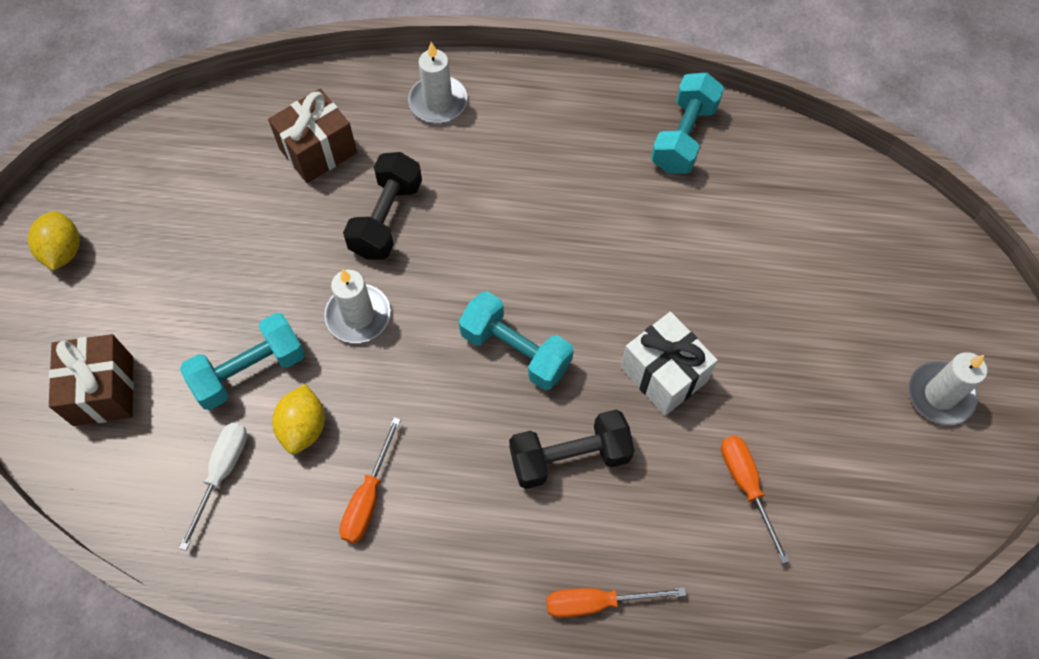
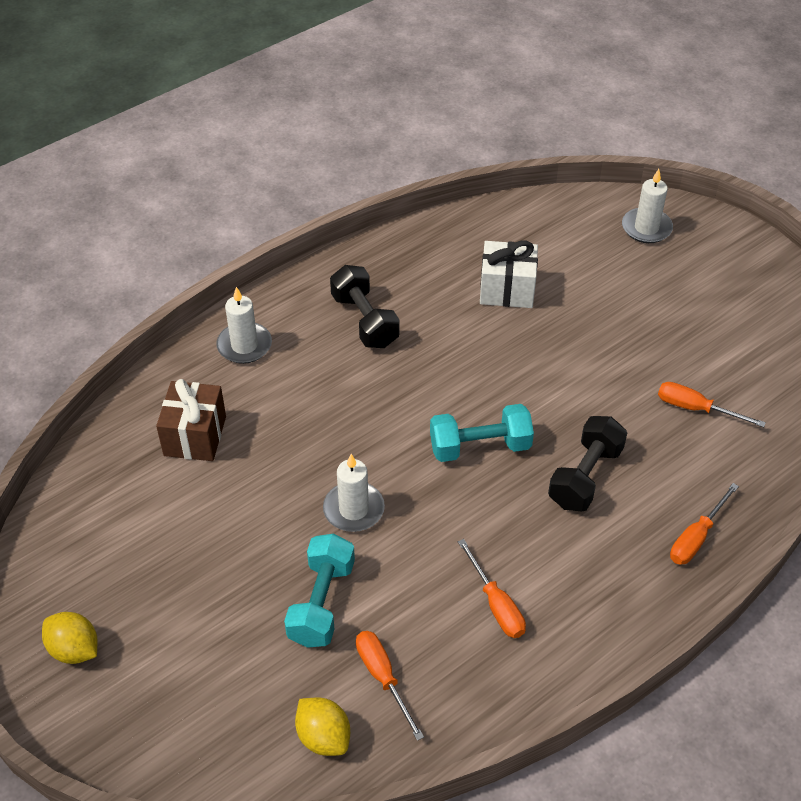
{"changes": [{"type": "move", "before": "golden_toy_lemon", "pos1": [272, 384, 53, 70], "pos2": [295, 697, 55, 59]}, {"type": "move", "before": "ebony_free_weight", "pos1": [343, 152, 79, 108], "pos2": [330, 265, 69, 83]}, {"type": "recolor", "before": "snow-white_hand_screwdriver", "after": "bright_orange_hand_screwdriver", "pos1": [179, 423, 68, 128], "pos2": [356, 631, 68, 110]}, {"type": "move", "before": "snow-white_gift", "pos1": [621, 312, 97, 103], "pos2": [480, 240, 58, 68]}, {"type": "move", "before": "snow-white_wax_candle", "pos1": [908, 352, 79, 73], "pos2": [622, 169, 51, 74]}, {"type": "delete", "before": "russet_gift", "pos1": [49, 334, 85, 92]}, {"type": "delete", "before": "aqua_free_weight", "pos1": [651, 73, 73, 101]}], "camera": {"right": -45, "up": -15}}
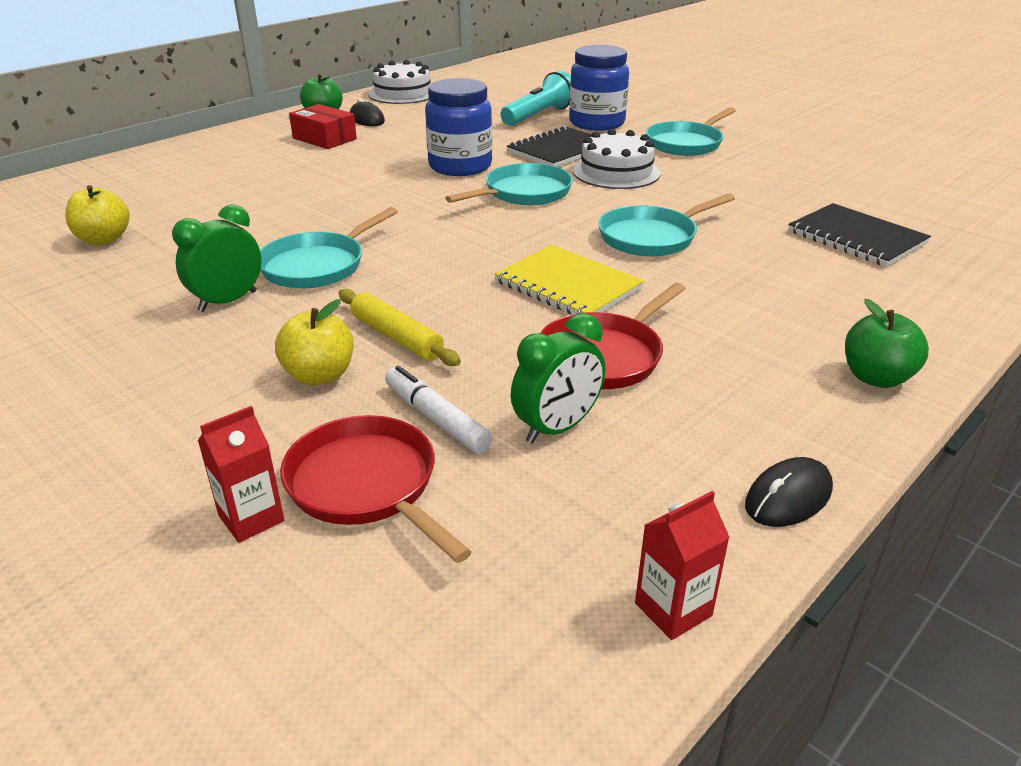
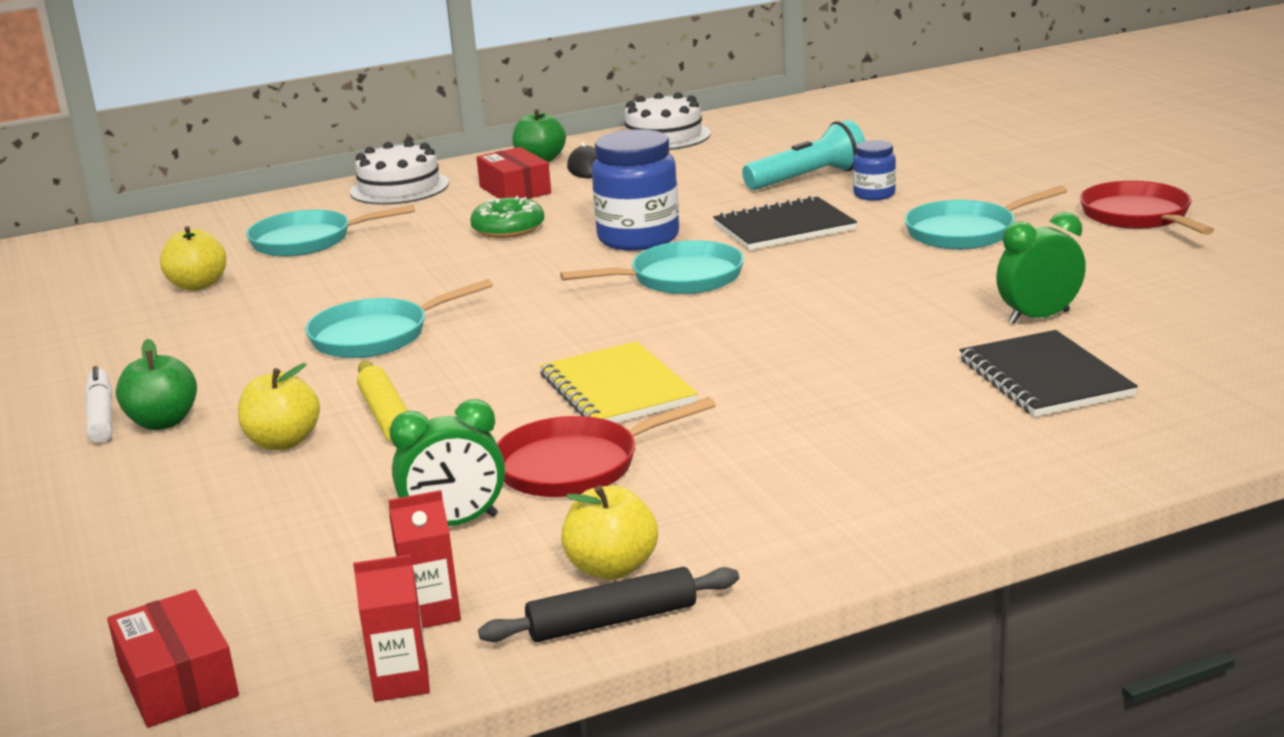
{"changes": [{"type": "move", "before": "snow-white_marker", "pos1": [385, 366, 108, 88], "pos2": [85, 366, 27, 77]}, {"type": "insert", "after": "red_parcel", "pos2": [107, 589, 132, 139]}, {"type": "move", "before": "green_apple_fruit", "pos1": [845, 299, 84, 89], "pos2": [116, 339, 81, 91]}, {"type": "move", "before": "aqua_pan", "pos1": [598, 194, 137, 63], "pos2": [246, 205, 169, 52]}, {"type": "move", "before": "snow-white_gateau", "pos1": [573, 129, 87, 60], "pos2": [350, 140, 99, 65]}, {"type": "move", "before": "red_milk_carton", "pos1": [198, 406, 86, 137], "pos2": [388, 490, 73, 138]}, {"type": "insert", "after": "green_glazed_donut", "pos2": [470, 196, 74, 42]}, {"type": "replace", "before": "ebony_PC_mouse", "after": "ebony_rolling_pin", "pos1": [745, 457, 88, 70], "pos2": [478, 567, 261, 75]}, {"type": "insert", "after": "golden_apple_fruit", "pos2": [561, 485, 97, 95]}, {"type": "resize", "before": "cobalt_preserve_jar", "pos1": [569, 45, 60, 86], "pos2": [853, 140, 43, 60], "scale": 0.53}, {"type": "move", "before": "green_alarm_clock", "pos1": [172, 204, 90, 108], "pos2": [996, 212, 90, 112]}, {"type": "move", "before": "red_pan", "pos1": [280, 415, 192, 148], "pos2": [1080, 181, 134, 54]}], "camera": {"right": 25, "up": -10}}
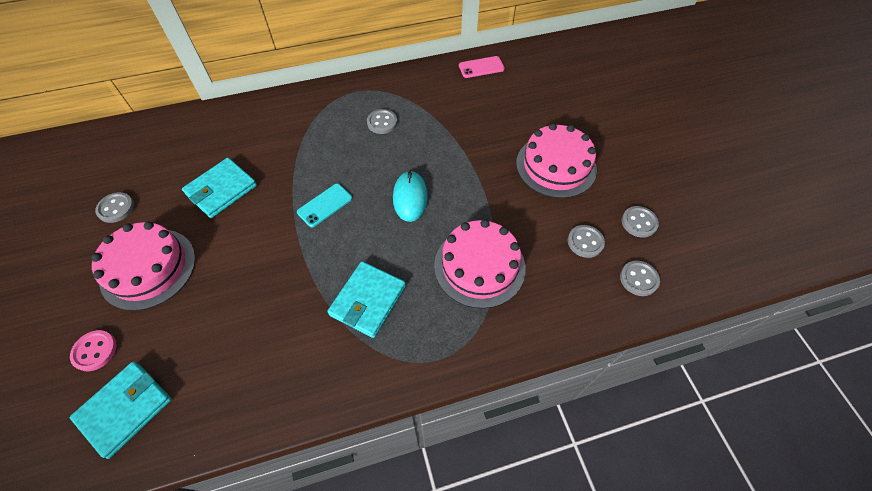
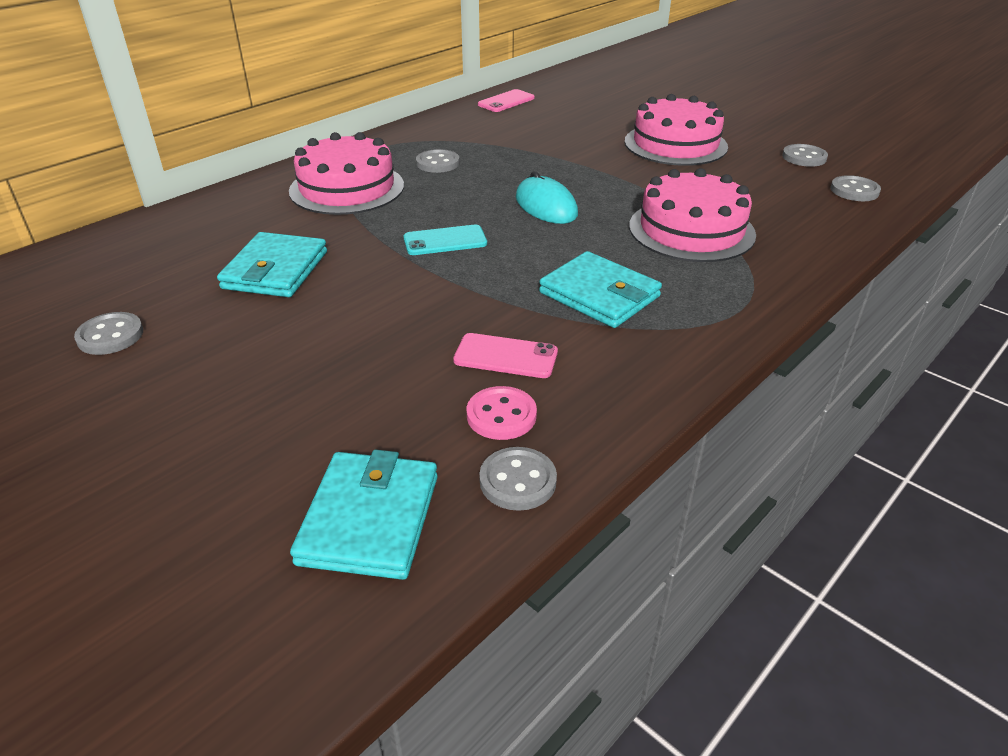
{"changes": [{"type": "move", "before": "rosy_gateau", "pos1": [91, 221, 105, 90], "pos2": [289, 132, 115, 83]}, {"type": "rotate", "before": "aqua_phone", "pos1": [297, 184, 55, 43], "pos2": [404, 225, 83, 30], "turn": 60}, {"type": "insert", "after": "rosy_phone", "pos2": [453, 333, 105, 45]}, {"type": "move", "before": "rosy_button", "pos1": [70, 330, 47, 41], "pos2": [467, 386, 70, 54]}, {"type": "move", "before": "gray_button", "pos1": [568, 225, 37, 33], "pos2": [479, 447, 78, 64]}, {"type": "rotate", "before": "aqua_billfold", "pos1": [327, 261, 79, 77], "pos2": [539, 251, 123, 77], "turn": -45}], "camera": {"right": -30, "up": -20}}
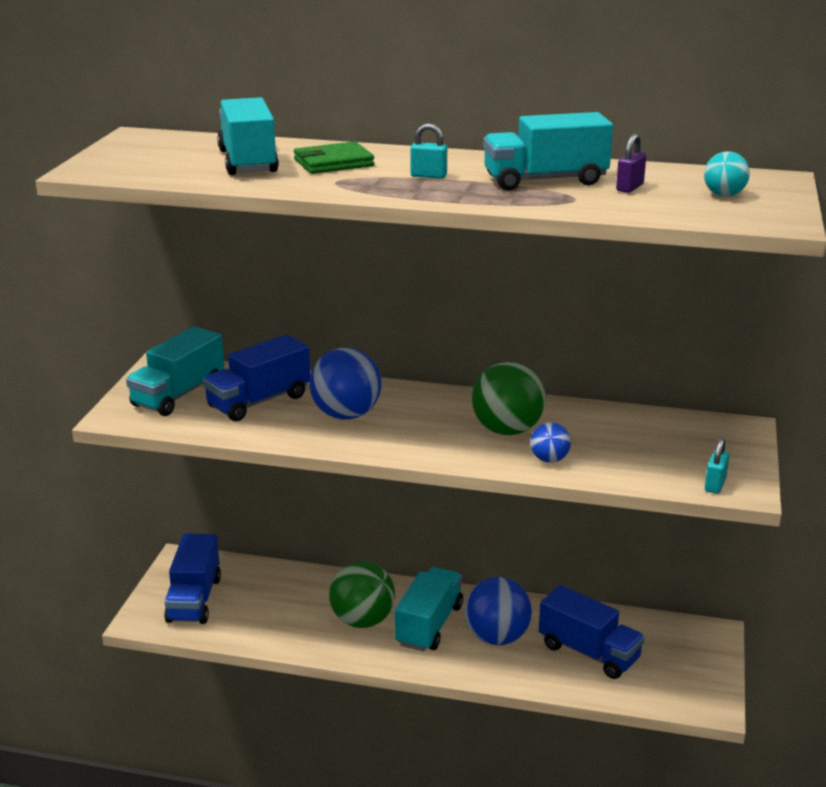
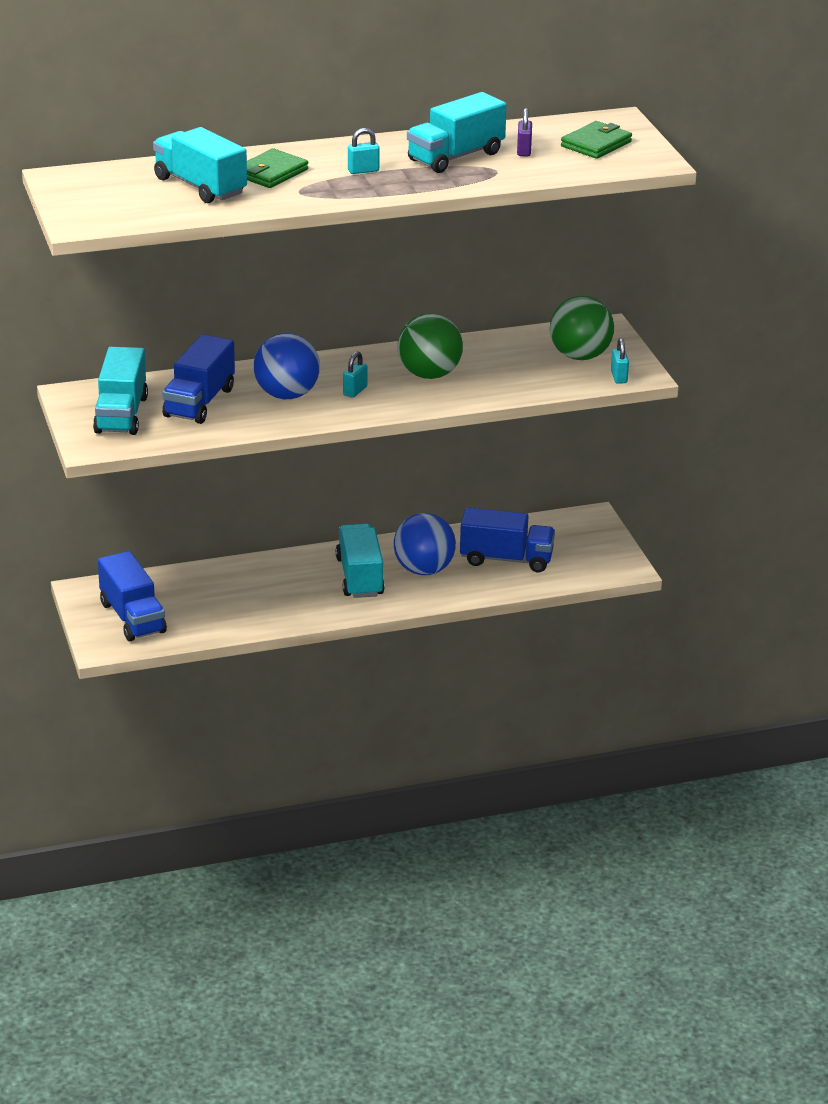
{"changes": [{"type": "insert", "after": "aqua_padlock", "pos2": [343, 351, 25, 47]}, {"type": "move", "before": "green_play_ball", "pos1": [329, 561, 66, 67], "pos2": [550, 296, 64, 64]}, {"type": "replace", "before": "aqua_play_ball", "after": "green_billfold", "pos1": [704, 151, 46, 46], "pos2": [561, 121, 71, 38]}, {"type": "delete", "before": "cobalt_play_ball", "pos1": [530, 422, 41, 41]}], "camera": {"right": -30, "up": 5}}
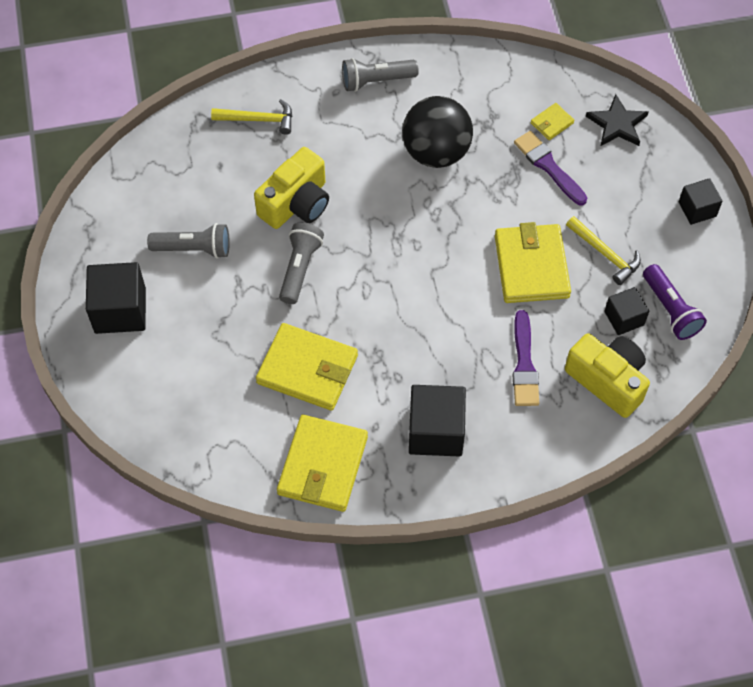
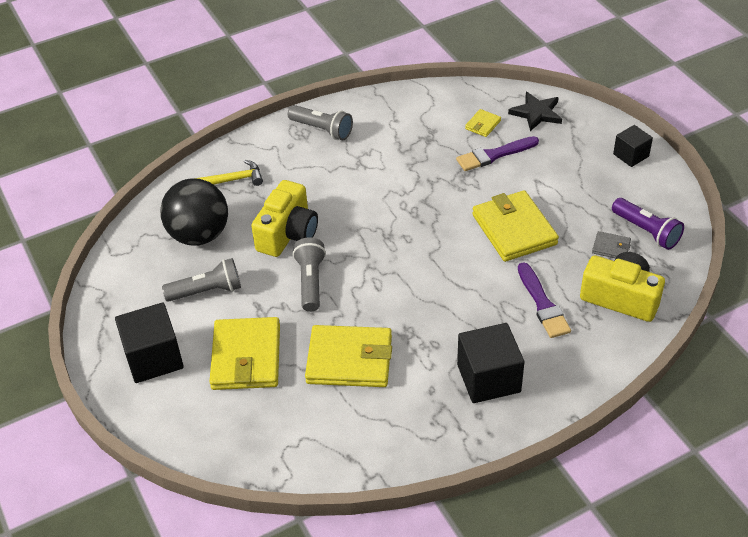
{"changes": [{"type": "move", "before": "ebony_play_ball", "pos1": [402, 96, 71, 72], "pos2": [160, 178, 68, 68]}, {"type": "move", "before": "golden_billfold", "pos1": [277, 415, 91, 97], "pos2": [209, 317, 71, 73]}, {"type": "rotate", "before": "gray_flashlight", "pos1": [342, 58, 77, 34], "pos2": [288, 105, 65, 35], "turn": -120}, {"type": "rotate", "before": "royal_purple_brush", "pos1": [514, 131, 73, 75], "pos2": [456, 136, 83, 35], "turn": -60}, {"type": "replace", "before": "ebony_cube", "after": "gray_billfold", "pos1": [604, 287, 45, 48], "pos2": [592, 231, 39, 27]}, {"type": "delete", "before": "golden_hammer", "pos1": [566, 216, 75, 69]}], "camera": {"right": -15, "up": -15}}
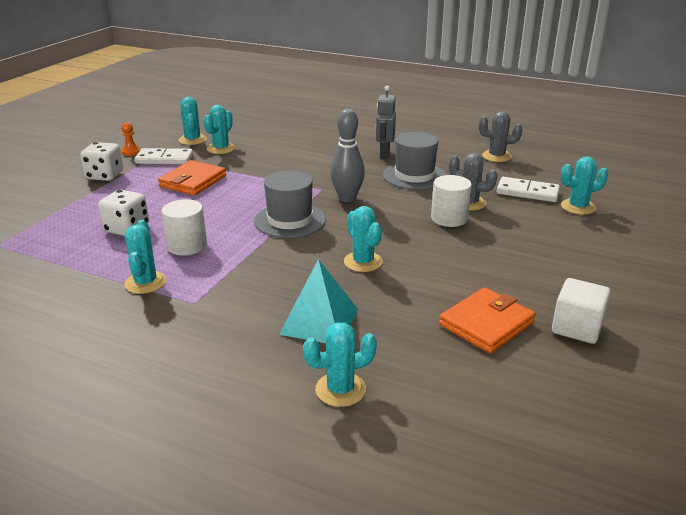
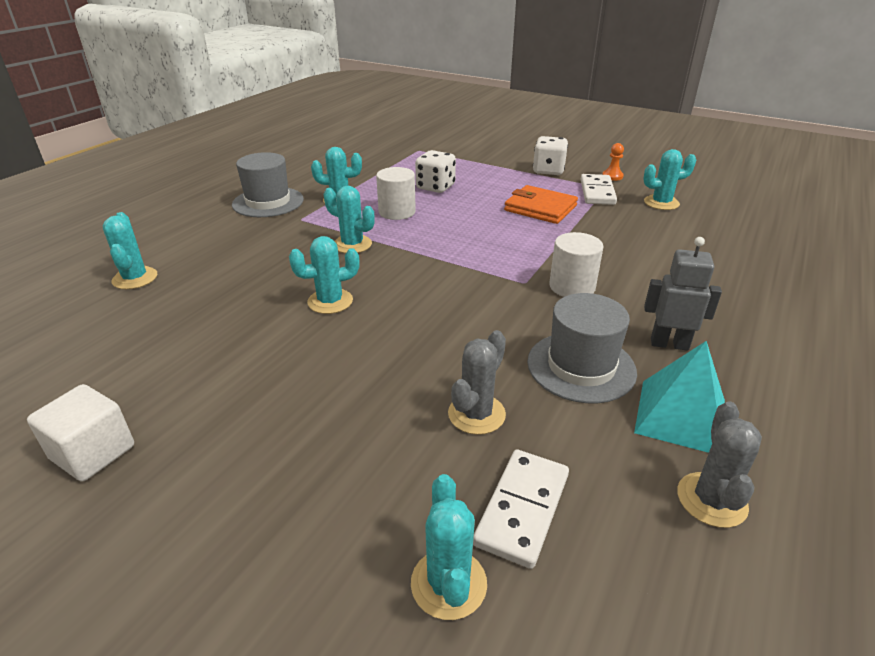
{"changes": [{"type": "move", "before": "gray_top_hat", "pos1": [254, 171, 72, 67], "pos2": [232, 152, 72, 65]}, {"type": "move", "before": "aqua_cactus", "pos1": [203, 105, 32, 49], "pos2": [324, 186, 51, 67]}, {"type": "move", "before": "snow-white_cylinder", "pos1": [431, 175, 41, 52], "pos2": [549, 232, 55, 65]}, {"type": "move", "before": "aqua_pyramid_shape", "pos1": [279, 259, 79, 84], "pos2": [634, 341, 91, 112]}, {"type": "delete", "before": "gray_skittle", "pos1": [330, 109, 35, 93]}, {"type": "delete", "before": "bright_orange_billfold", "pos1": [439, 287, 97, 66]}], "camera": {"right": 95, "up": 5}}
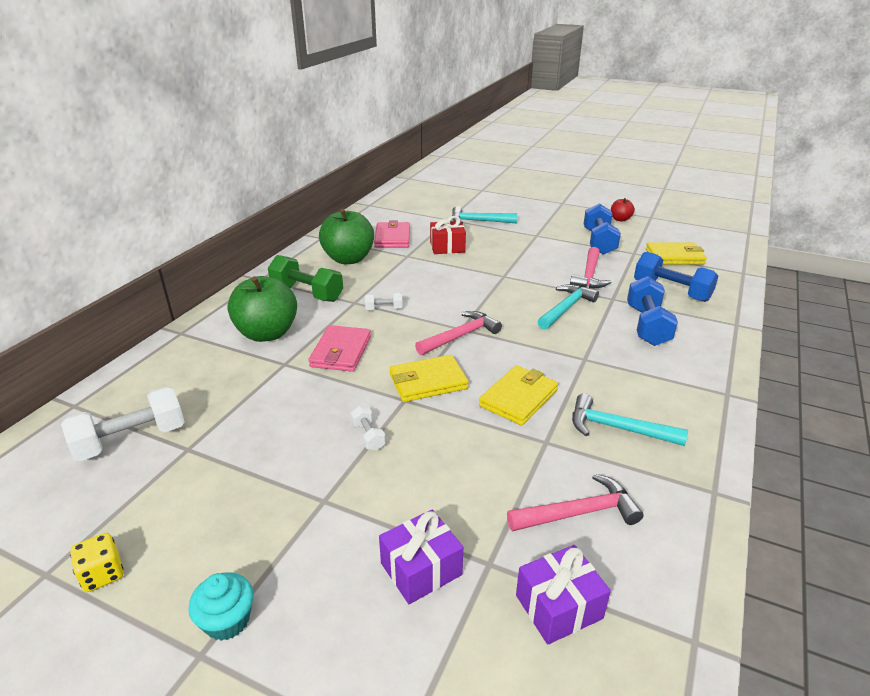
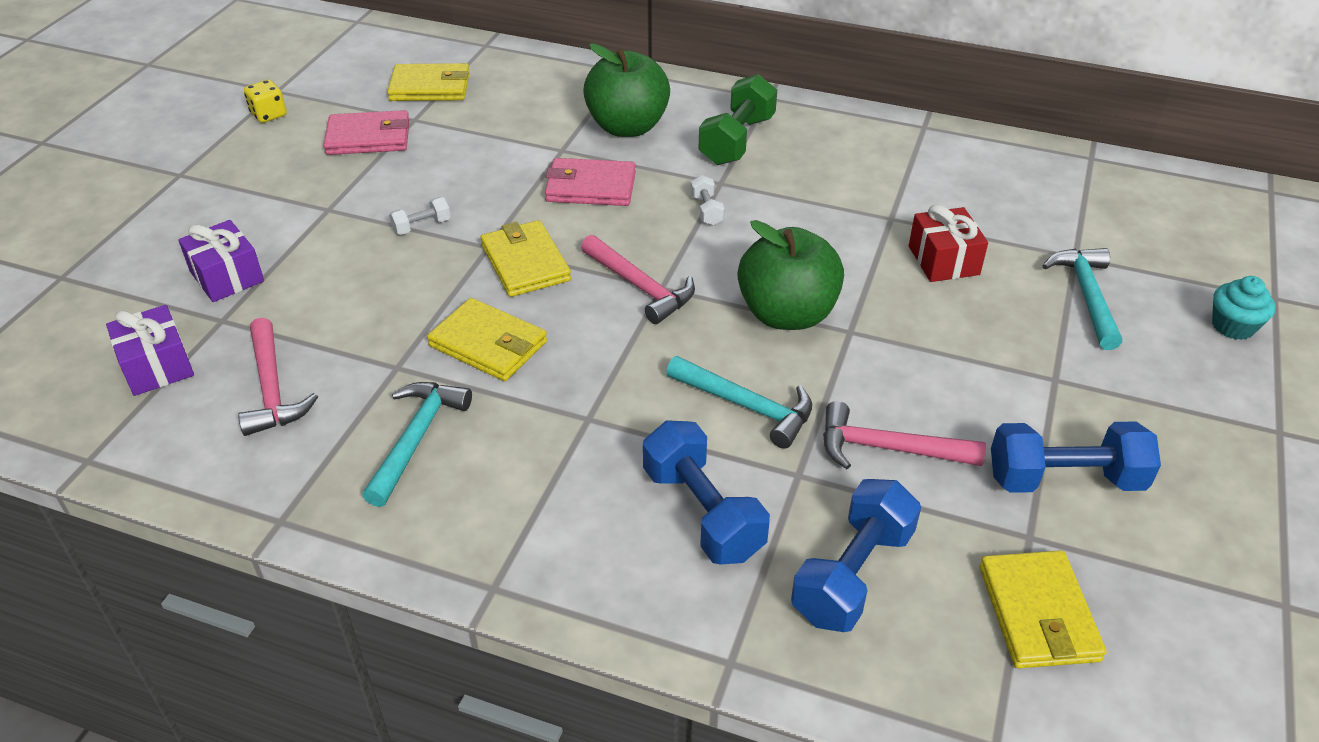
{"changes": [{"type": "move", "before": "rosy_billfold", "pos1": [374, 220, 36, 28], "pos2": [323, 110, 87, 45]}, {"type": "replace", "before": "snow-white_free_weight", "after": "golden_billfold", "pos1": [61, 386, 124, 75], "pos2": [387, 63, 83, 38]}, {"type": "rotate", "before": "cobalt_free_weight", "pos1": [627, 276, 51, 70], "pos2": [643, 420, 127, 144], "turn": 60}, {"type": "move", "before": "green_apple_fruit", "pos1": [319, 209, 55, 55], "pos2": [738, 220, 106, 110]}, {"type": "move", "before": "aqua_fairy_cake", "pos1": [188, 572, 66, 69], "pos2": [1212, 276, 63, 64]}, {"type": "delete", "before": "red_apple_fruit", "pos1": [611, 198, 24, 24]}], "camera": {"right": 85, "up": 10}}
